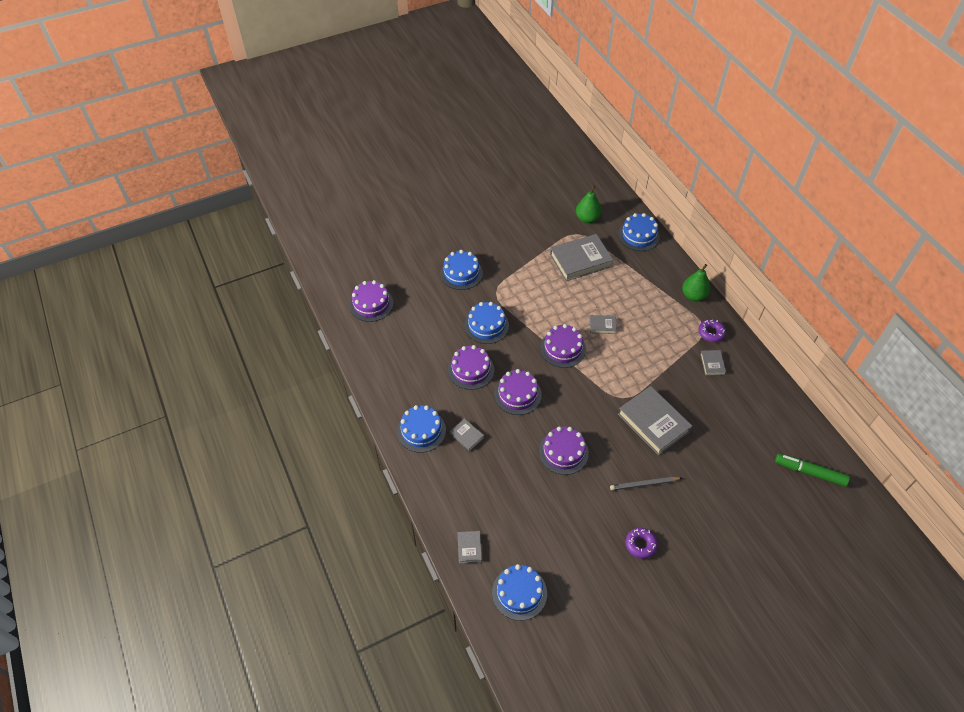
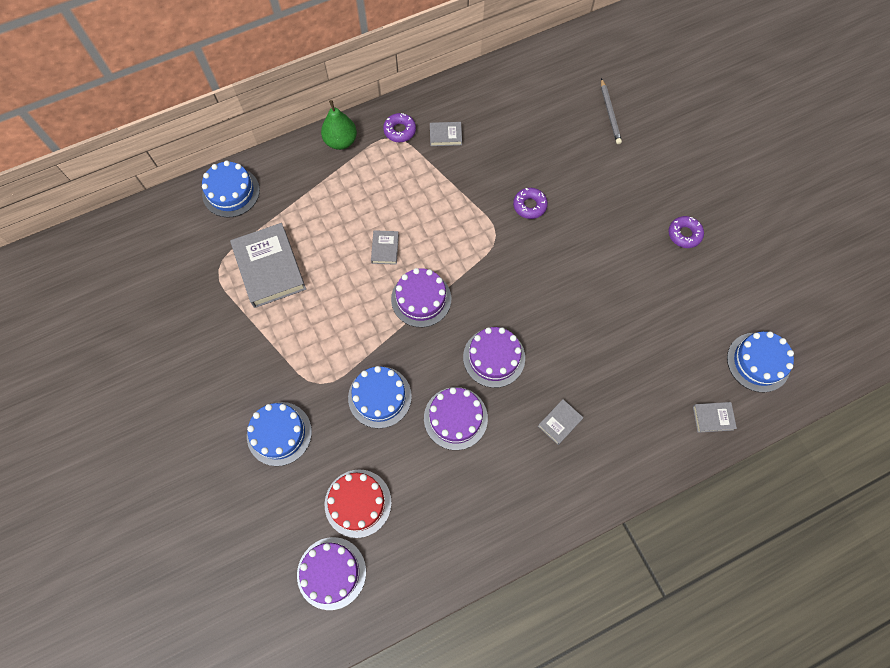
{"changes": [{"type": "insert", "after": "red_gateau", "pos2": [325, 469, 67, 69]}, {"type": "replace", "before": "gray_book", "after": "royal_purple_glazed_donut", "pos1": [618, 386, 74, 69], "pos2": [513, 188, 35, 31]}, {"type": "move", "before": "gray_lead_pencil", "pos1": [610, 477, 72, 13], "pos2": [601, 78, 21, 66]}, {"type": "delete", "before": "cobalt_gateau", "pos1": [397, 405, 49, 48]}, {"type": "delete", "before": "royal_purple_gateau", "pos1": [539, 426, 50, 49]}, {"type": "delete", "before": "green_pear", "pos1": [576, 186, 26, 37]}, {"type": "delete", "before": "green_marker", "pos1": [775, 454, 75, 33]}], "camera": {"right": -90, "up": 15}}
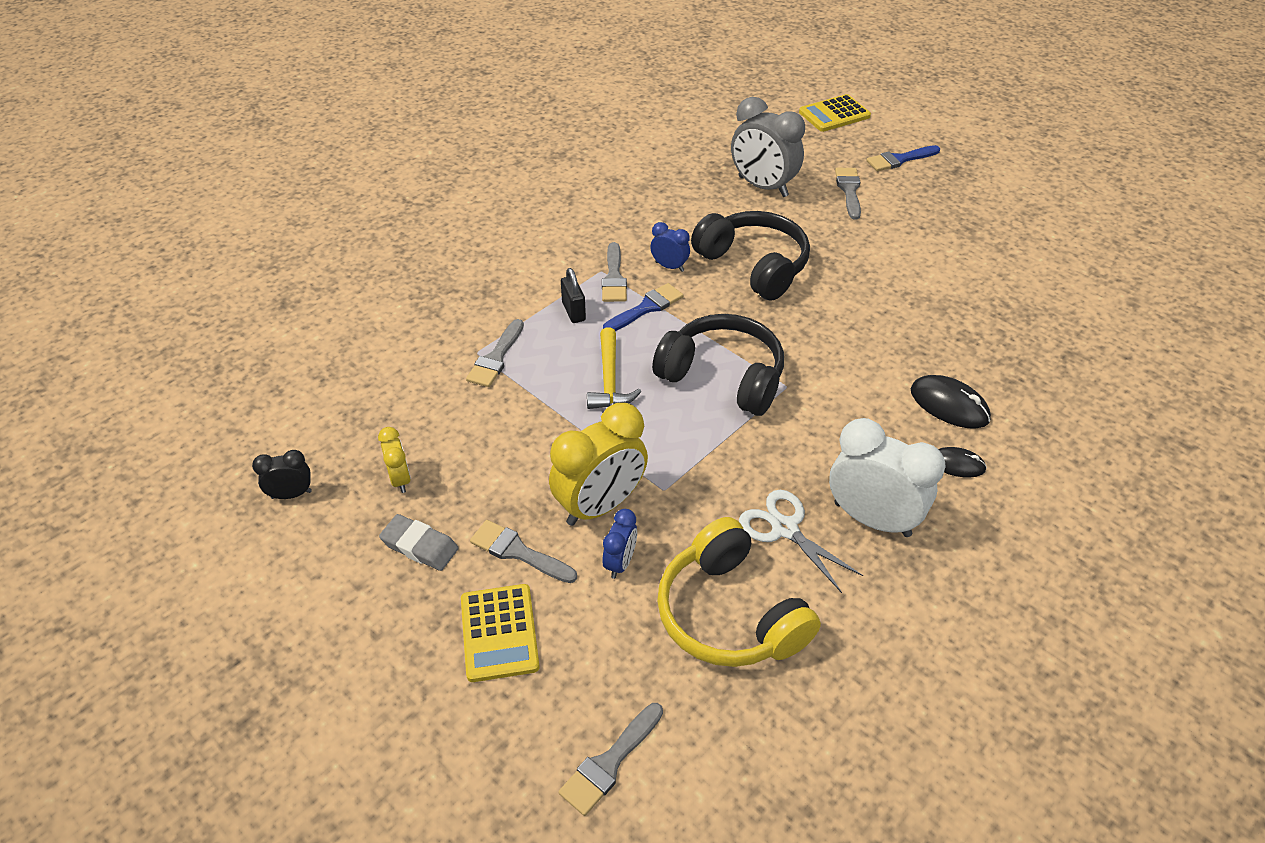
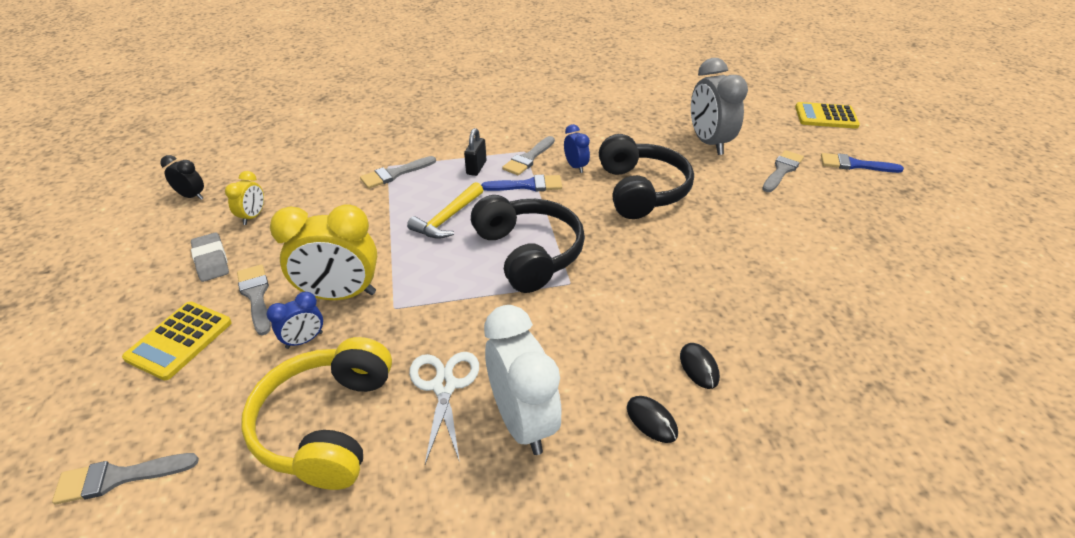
{"changes": [{"type": "resize", "before": "ebony_PC_mouse", "pos1": [911, 375, 80, 54], "pos2": [680, 343, 40, 46], "scale": 0.63}], "camera": {"right": 35, "up": -5}}
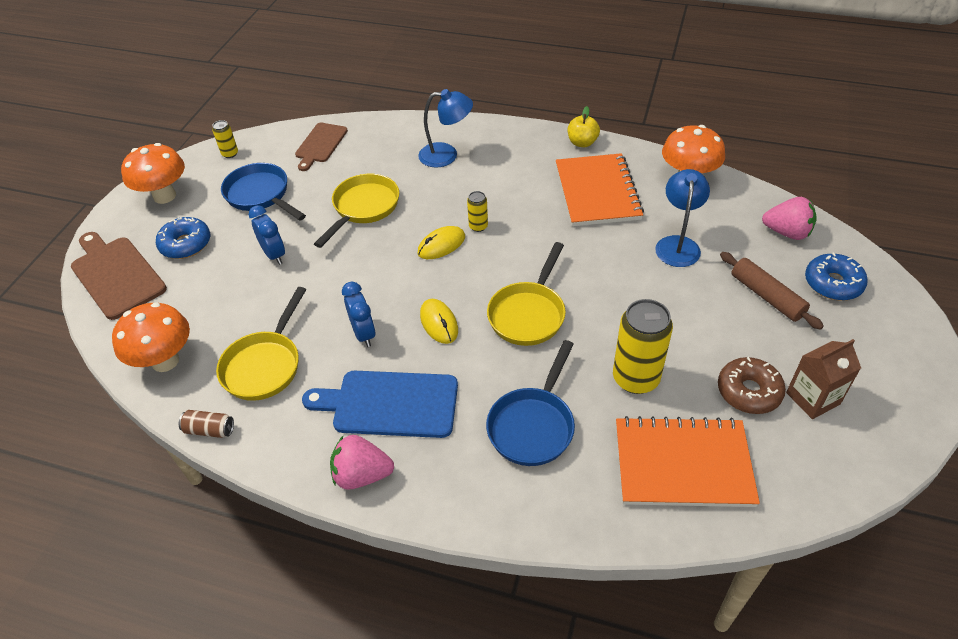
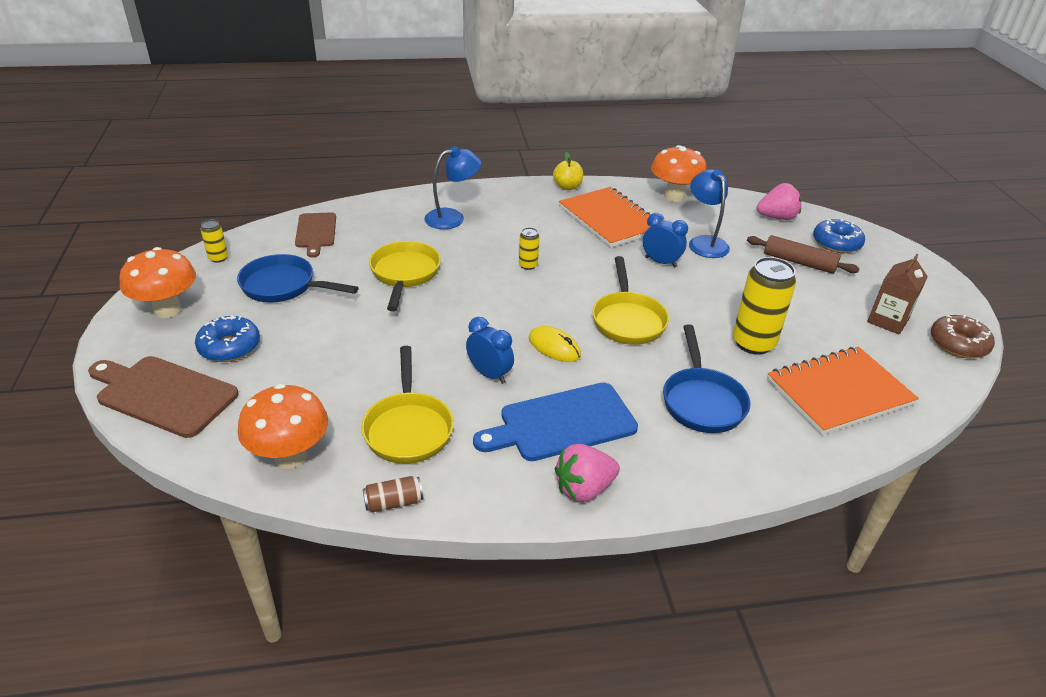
{"changes": [{"type": "move", "before": "cobalt_alarm_clock", "pos1": [249, 205, 36, 60], "pos2": [643, 213, 45, 55]}, {"type": "move", "before": "russet_glazed_donut", "pos1": [718, 357, 68, 57], "pos2": [931, 314, 64, 44]}, {"type": "delete", "before": "golden_PC_mouse", "pos1": [418, 226, 47, 33]}], "camera": {"right": -30, "up": -10}}
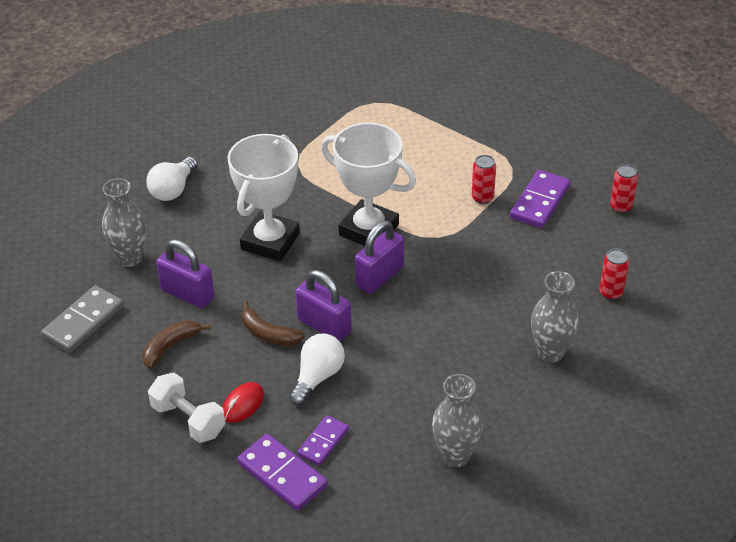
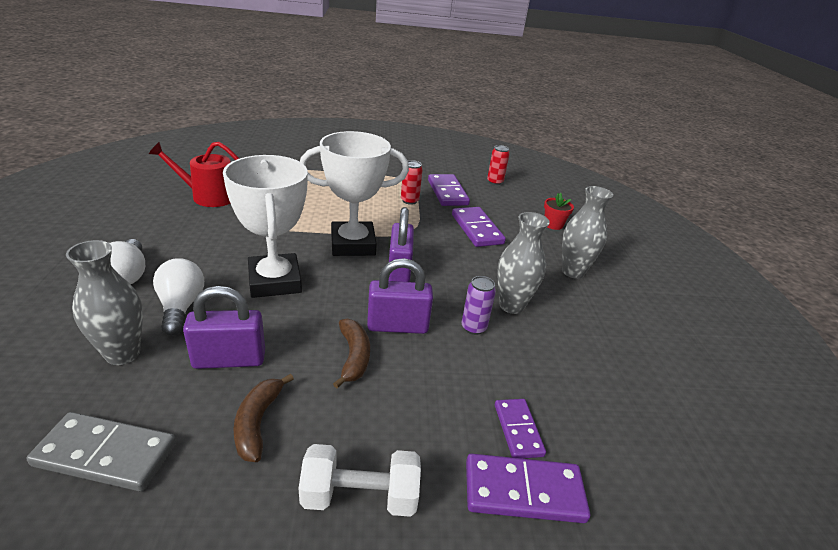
{"changes": [{"type": "rotate", "before": "gray_domino_piece", "pos1": [41, 285, 83, 68], "pos2": [26, 412, 150, 79], "turn": -75}, {"type": "insert", "after": "red_sprinkling_can", "pos2": [149, 142, 90, 65]}, {"type": "move", "before": "snow-white_lightbulb", "pos1": [289, 333, 56, 73], "pos2": [153, 258, 51, 78]}, {"type": "rotate", "before": "russet_toy_banana", "pos1": [241, 301, 63, 45], "pos2": [333, 319, 37, 69], "turn": -90}, {"type": "insert", "after": "royal_purple_domino_piece", "pos2": [452, 207, 54, 40]}, {"type": "insert", "after": "royal_purple_soda_can", "pos2": [462, 276, 34, 59]}, {"type": "move", "before": "gray_vase", "pos1": [432, 374, 51, 94], "pos2": [497, 212, 53, 102]}, {"type": "replace", "before": "red_soda_can", "after": "red_plant_pot", "pos1": [600, 249, 29, 51], "pos2": [544, 193, 30, 37]}, {"type": "delete", "before": "red_PC_mouse", "pos1": [222, 382, 42, 41]}], "camera": {"right": -45, "up": -10}}
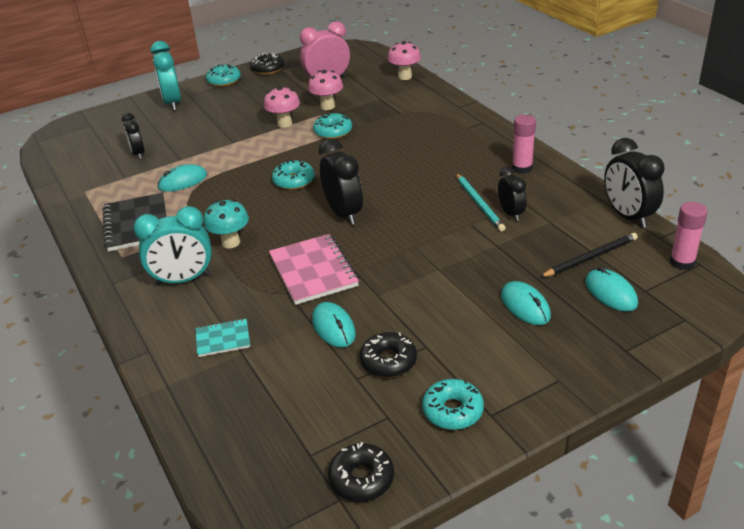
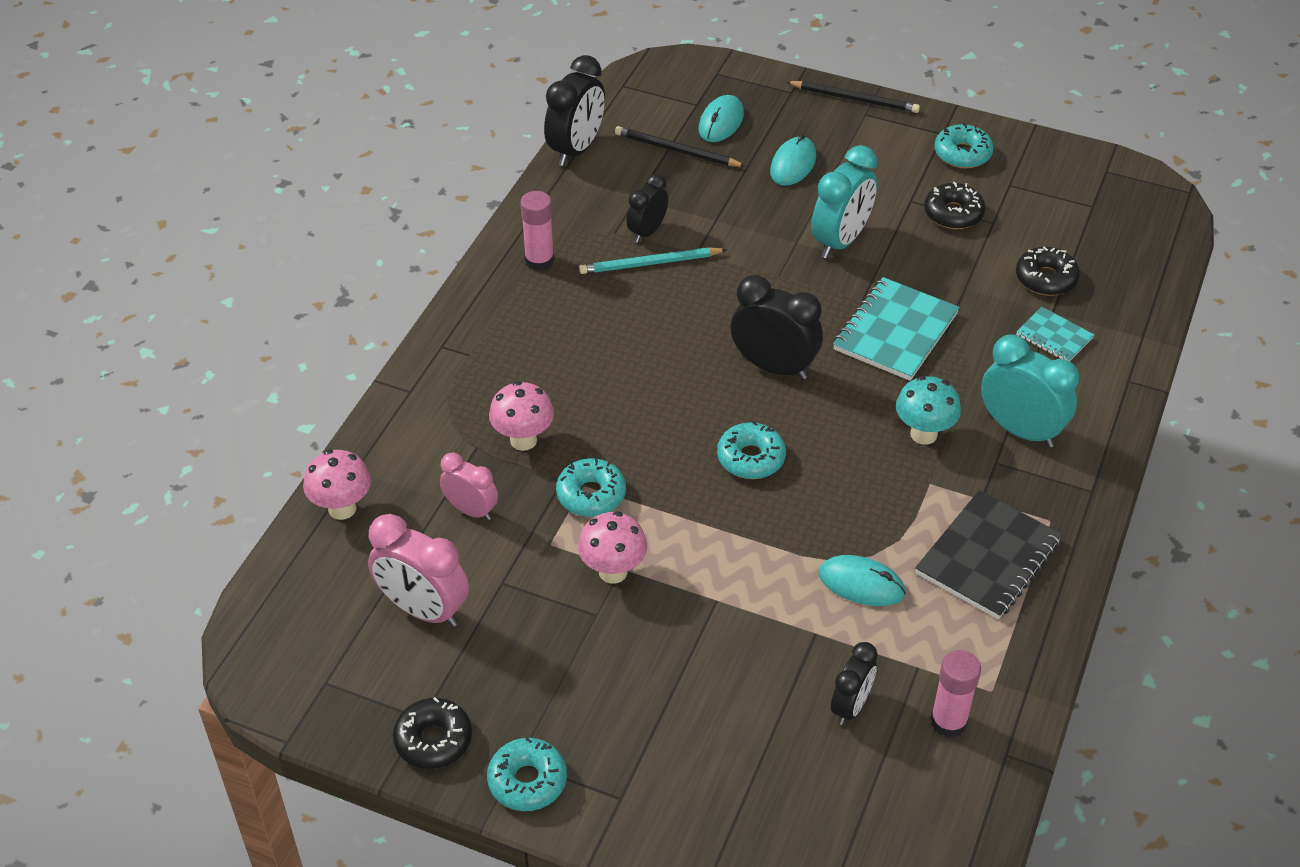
{"changes": [{"type": "insert", "after": "rosy_alarm_clock", "pos2": [440, 452, 58, 68]}, {"type": "move", "before": "rosy_mushroom", "pos1": [308, 70, 35, 40], "pos2": [489, 381, 65, 70]}, {"type": "rotate", "before": "aqua_lead_pencil", "pos1": [456, 173, 50, 59], "pos2": [579, 247, 148, 27], "turn": -135}, {"type": "rotate", "before": "ebony_alarm_clock", "pos1": [319, 139, 44, 86], "pos2": [731, 275, 92, 105], "turn": 90}, {"type": "insert", "after": "ebony_lead_pencil", "pos2": [787, 81, 133, 32]}, {"type": "move", "before": "aqua_alarm_clock", "pos1": [150, 41, 31, 70], "pos2": [811, 145, 67, 114]}, {"type": "recolor", "before": "rosy_exercise_book", "after": "aqua_exercise_book", "pos1": [269, 234, 90, 71], "pos2": [833, 277, 127, 104]}, {"type": "move", "before": "rosy_stick_of_glue", "pos1": [670, 202, 38, 68], "pos2": [930, 650, 51, 87]}, {"type": "move", "before": "ebony_glazed_donut", "pos1": [328, 442, 66, 60], "pos2": [1016, 247, 64, 49]}, {"type": "delete", "before": "aqua_PC_mouse", "pos1": [312, 302, 44, 46]}], "camera": {"right": -130, "up": 10}}
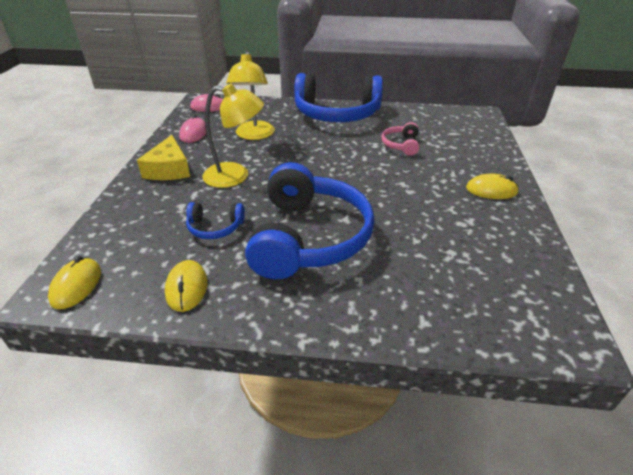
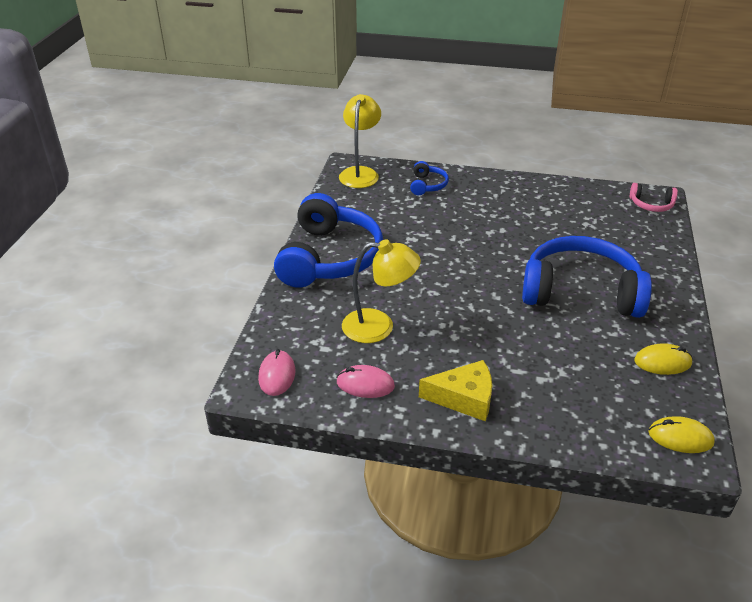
{"changes": [{"type": "move", "before": "golden_reading_lamp", "pos1": [202, 84, 62, 104], "pos2": [339, 94, 42, 94]}, {"type": "move", "before": "cobalt_headset", "pos1": [186, 202, 59, 37], "pos2": [410, 161, 39, 34]}, {"type": "move", "before": "rosy_headset", "pos1": [381, 122, 38, 34], "pos2": [630, 183, 48, 29]}, {"type": "delete", "before": "golden_PC_mouse", "pos1": [466, 173, 53, 26]}], "camera": {"right": -85, "up": 0}}
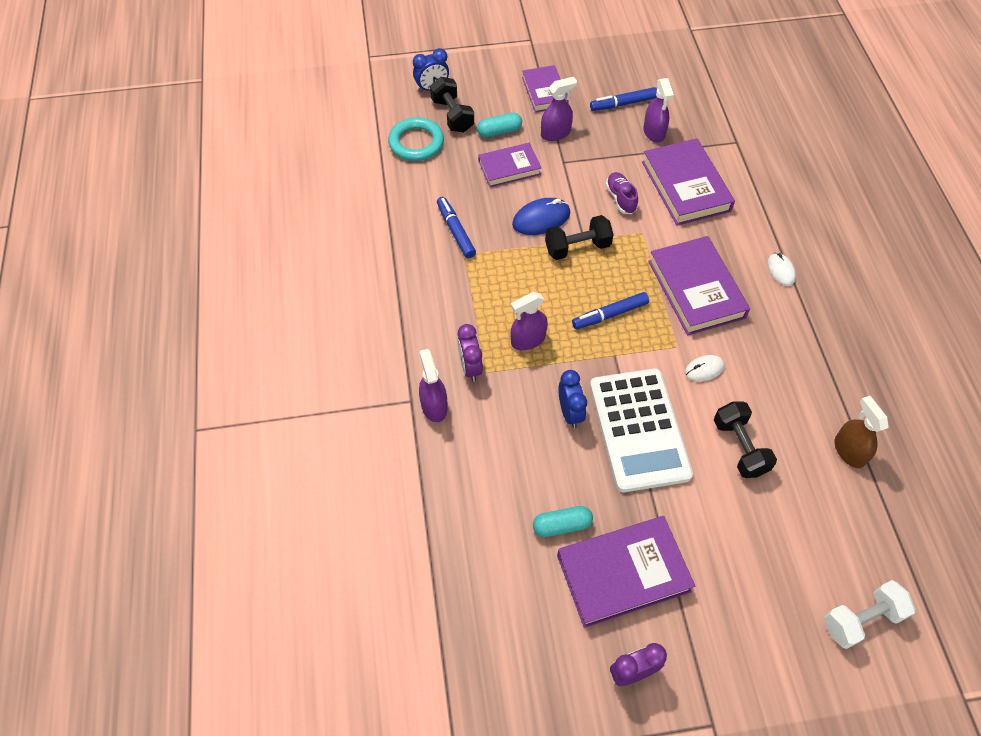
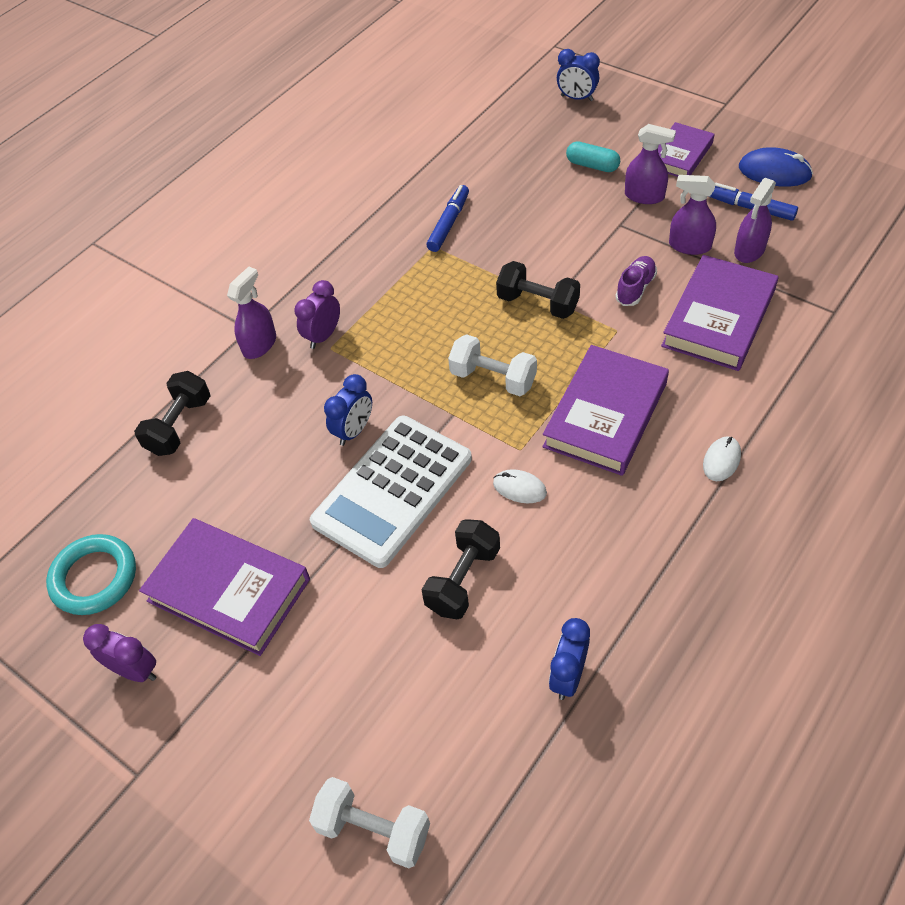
{"changes": [{"type": "move", "before": "aqua_torus", "pos1": [388, 117, 56, 44], "pos2": [46, 534, 90, 81]}, {"type": "move", "before": "ebony_free_weight", "pos1": [430, 77, 44, 55], "pos2": [134, 371, 77, 85]}, {"type": "replace", "before": "cobalt_marker", "after": "snow-white_free_weight", "pos1": [572, 292, 77, 37], "pos2": [448, 334, 89, 62]}, {"type": "replace", "before": "russet_spray_cleaner", "after": "cobalt_alarm_clock", "pos1": [834, 396, 55, 72], "pos2": [549, 618, 41, 82]}, {"type": "move", "before": "royal_purple_spray_cleaner", "pos1": [511, 292, 37, 59], "pos2": [669, 175, 47, 80]}, {"type": "move", "before": "cobalt_PC_mouse", "pos1": [512, 198, 58, 37], "pos2": [739, 147, 74, 40]}, {"type": "delete", "before": "royal_purple_book", "pos1": [478, 143, 63, 44]}, {"type": "delete", "before": "aqua_pill", "pos1": [533, 506, 60, 31]}], "camera": {"right": 50, "up": -5}}
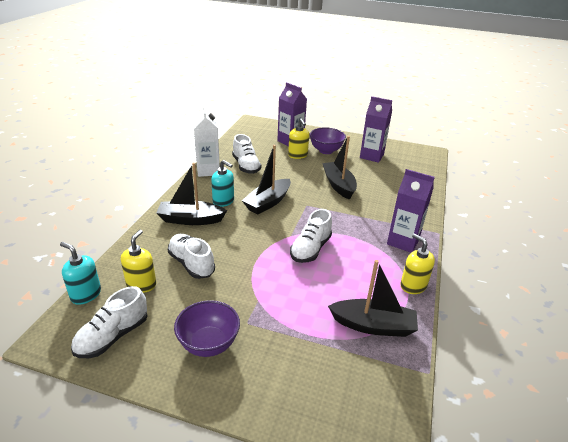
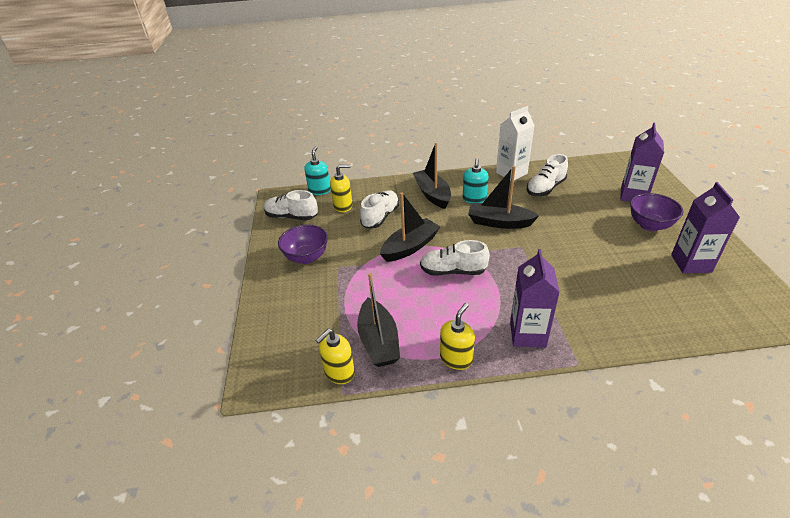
{"changes": [{"type": "move", "before": "golden_soap_pump", "pos1": [288, 119, 21, 40], "pos2": [315, 329, 40, 55]}, {"type": "move", "before": "ebony_toy_boat", "pos1": [322, 136, 35, 64], "pos2": [380, 193, 60, 69]}], "camera": {"right": 70, "up": 5}}
